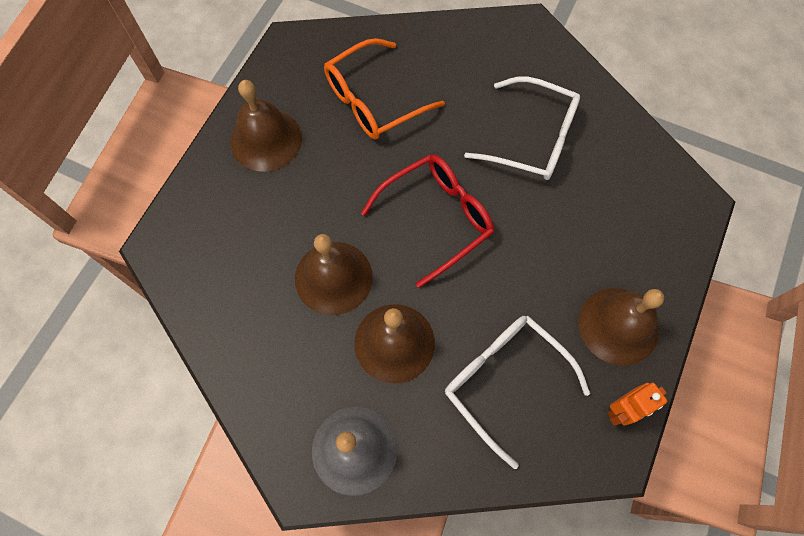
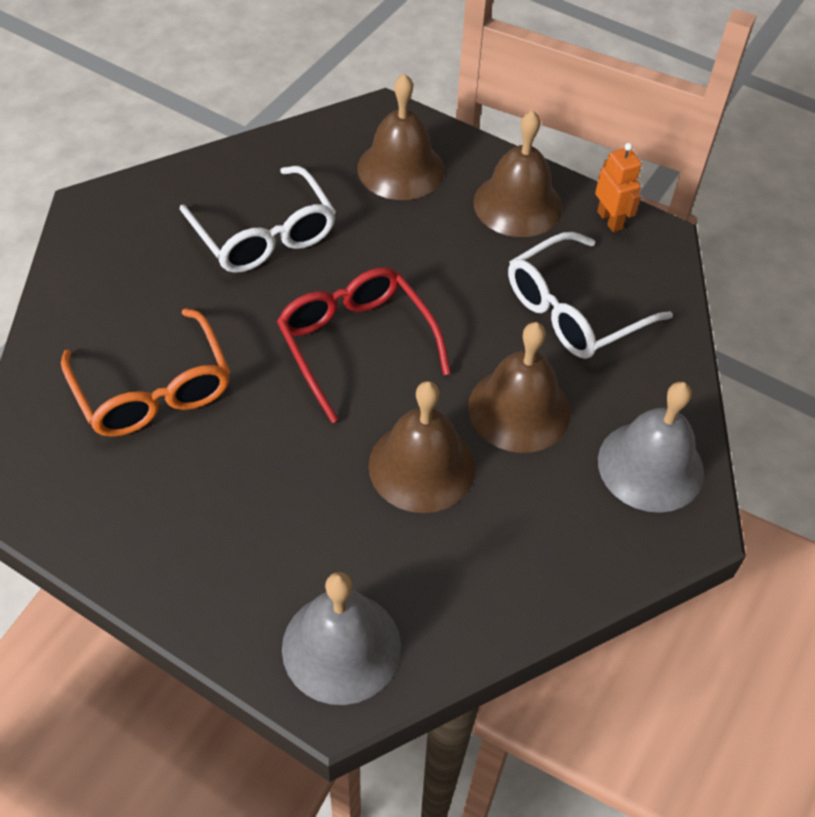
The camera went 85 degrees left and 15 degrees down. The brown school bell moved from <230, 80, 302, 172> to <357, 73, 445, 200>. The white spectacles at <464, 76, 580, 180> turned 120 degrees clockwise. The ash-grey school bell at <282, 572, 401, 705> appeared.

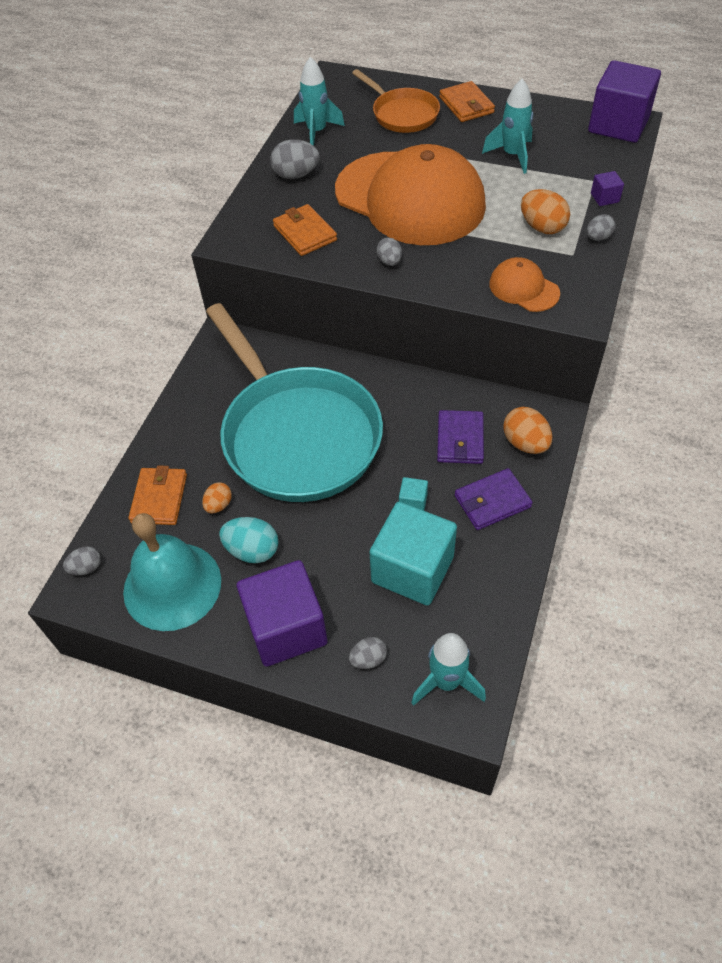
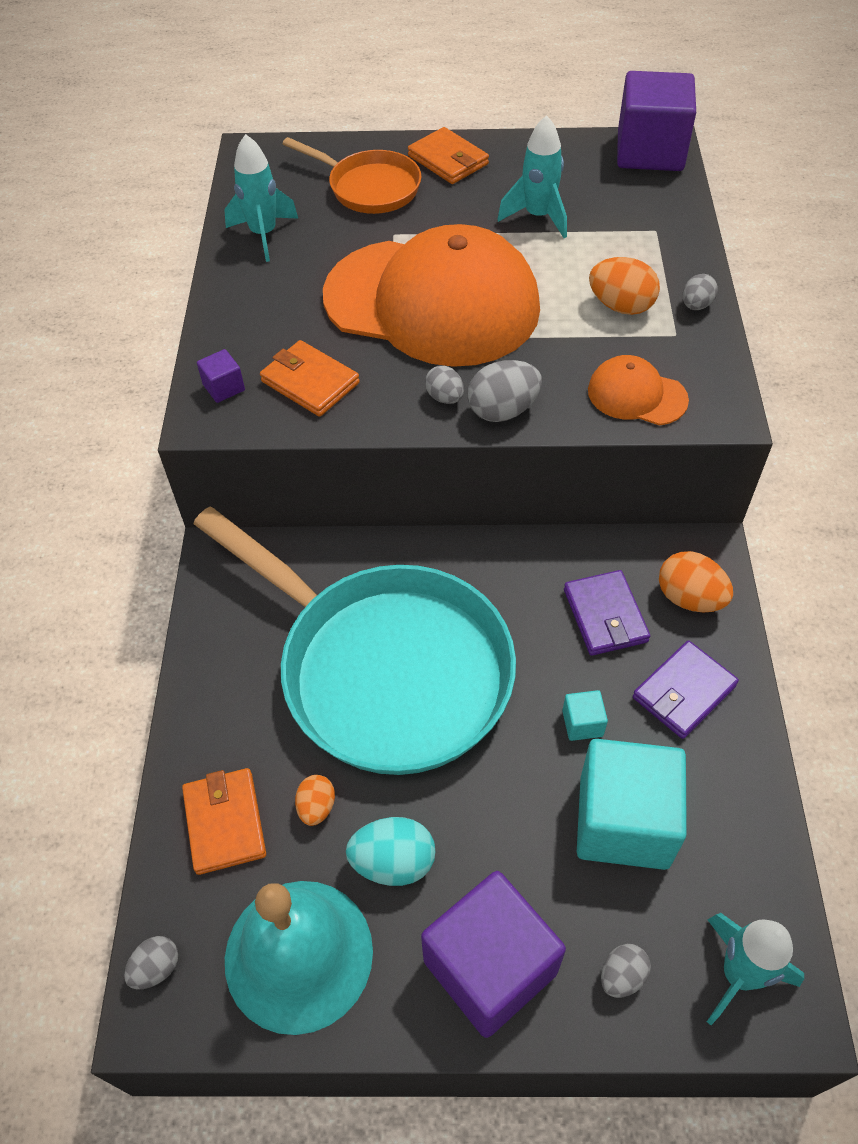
The camera went 20 degrees left and 0 degrees up. The ash-grey toy egg moved from <270, 139, 319, 179> to <468, 360, 542, 422>. The purple block moved from <591, 171, 624, 206> to <197, 349, 245, 403>.

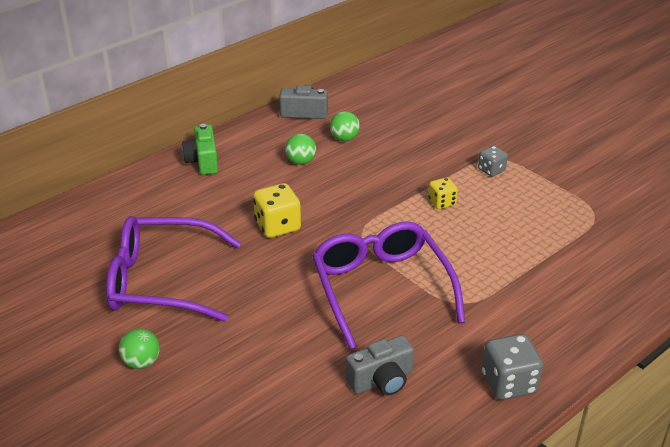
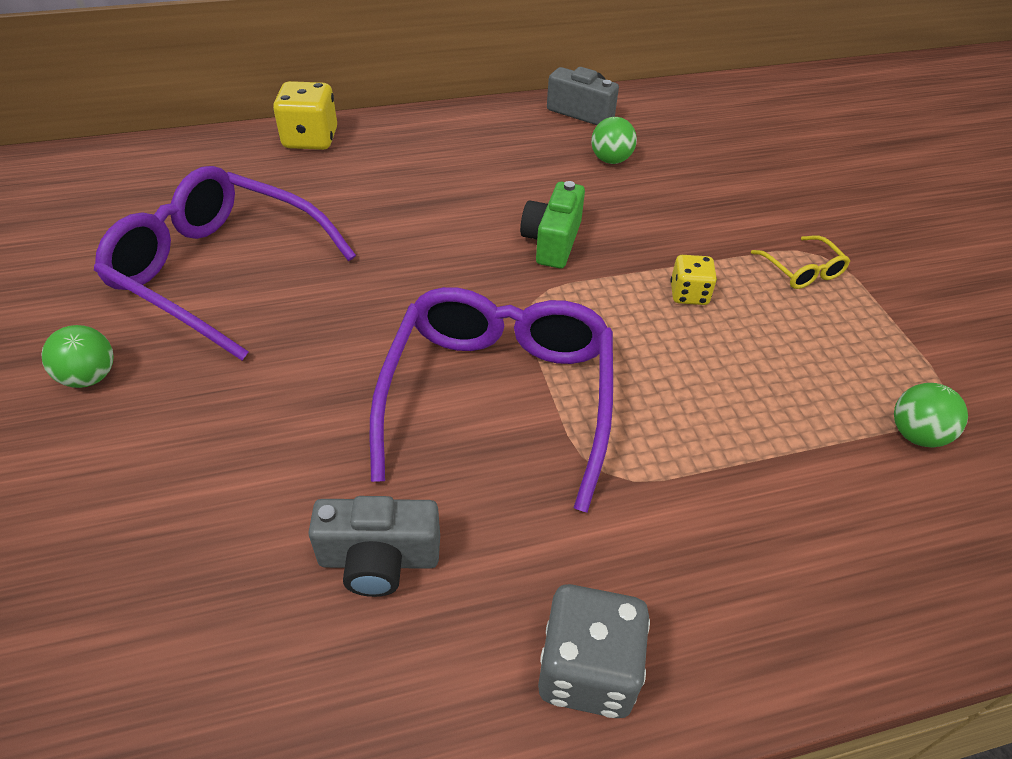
The camera went 25 degrees right and 10 degrees up. The green compact camera moved from <182, 124, 218, 175> to <520, 181, 585, 268>. The yellow game die moved from <253, 183, 301, 238> to <273, 81, 337, 150>. The green sphere moved from <285, 134, 316, 165> to <894, 383, 968, 448>. The ash-grey game die at <478, 146, 508, 177> was replaced by the yellow spectacles at <751, 235, 850, 289>.

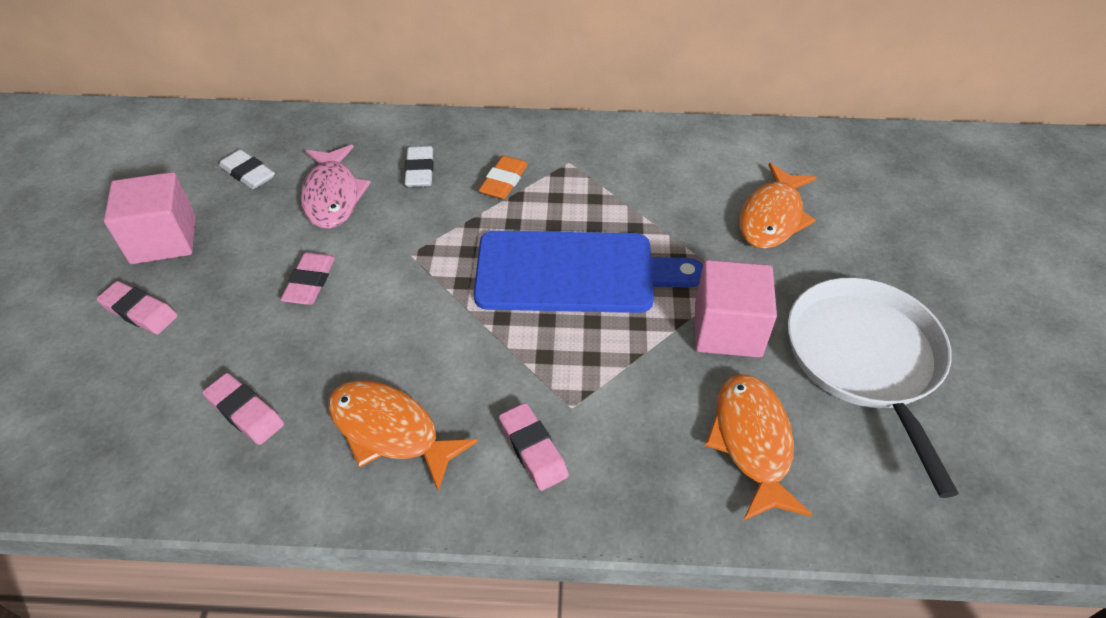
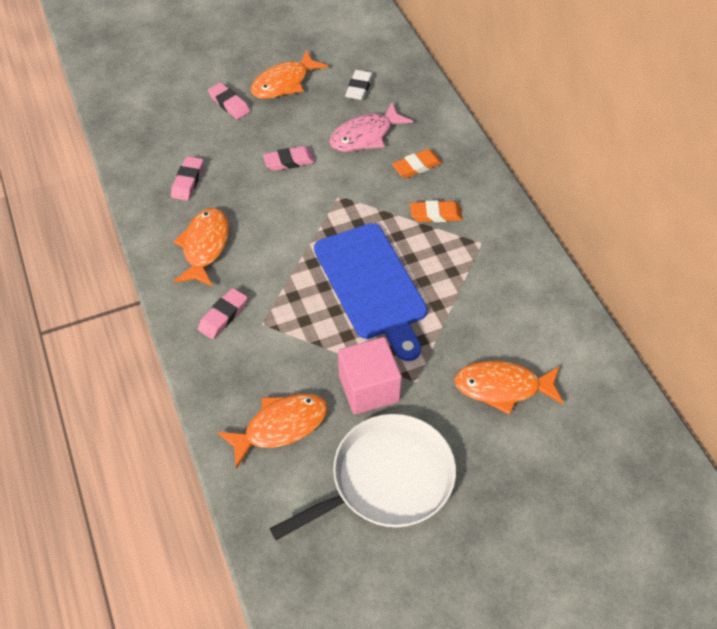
The camera went 65 degrees right and 5 degrees up. The pink pencil eraser at <96, 281, 178, 334> turned 45 degrees counterclockwise. The pink block at <104, 172, 196, 264> was replaced by the bright orange fish at <251, 50, 328, 99>. The white pencil eraser at <404, 146, 434, 187> became the bright orange pencil eraser at <392, 149, 442, 178>.

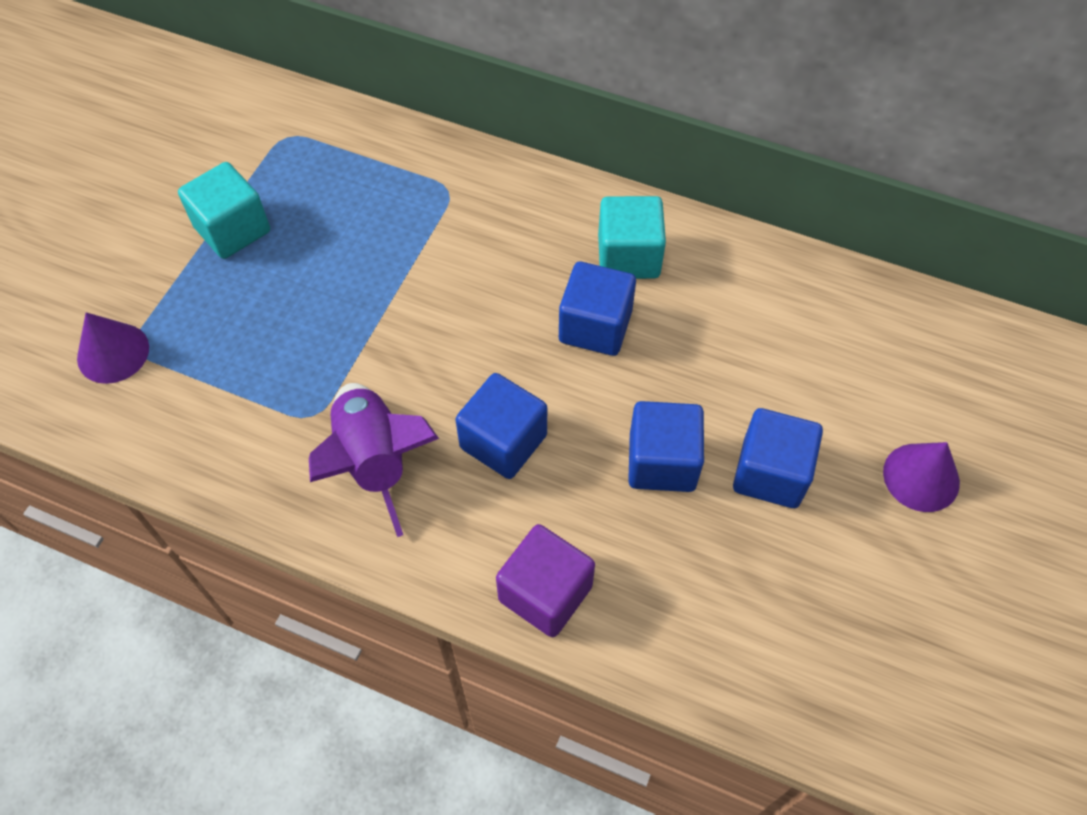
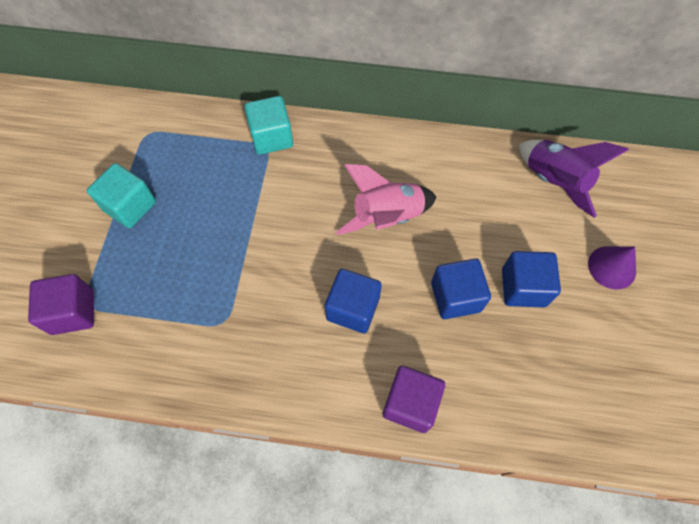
The camera went 15 degrees left and 5 degrees up. The purple cone at <77, 312, 149, 384> was replaced by the purple block at <28, 274, 94, 335>. The purple rocket moved from <309, 383, 439, 537> to <519, 140, 629, 218>. The royal blue block at <559, 262, 636, 356> was replaced by the pink rocket at <336, 164, 436, 235>. The teal block moved from <598, 196, 666, 279> to <244, 96, 293, 155>.

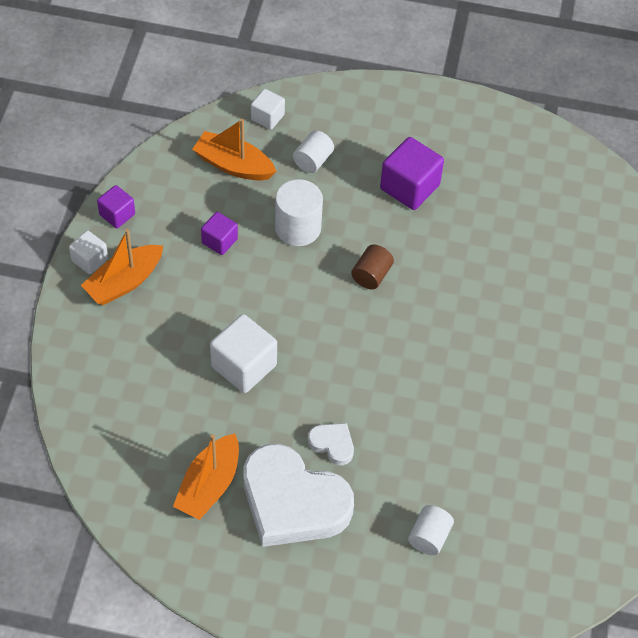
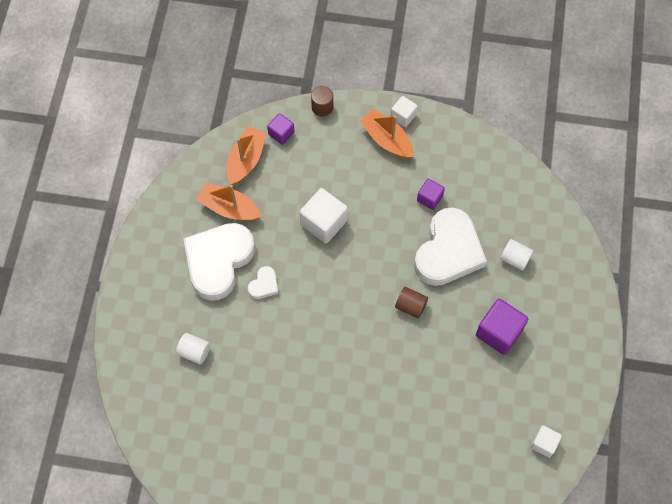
The camera went 90 degrees right and 10 degrees up. The purple block moved from <97, 185, 135, 228> to <267, 113, 295, 145>. The bright orange toy boat moved from <192, 119, 277, 181> to <227, 126, 267, 185>. The white block moved from <251, 89, 285, 130> to <531, 425, 562, 458>. The white cylinder shape at <275, 179, 323, 246> was replaced by the white heart shape at <414, 207, 487, 286>. The brown cylinder shape at <311, 86, 333, 117> appeared.

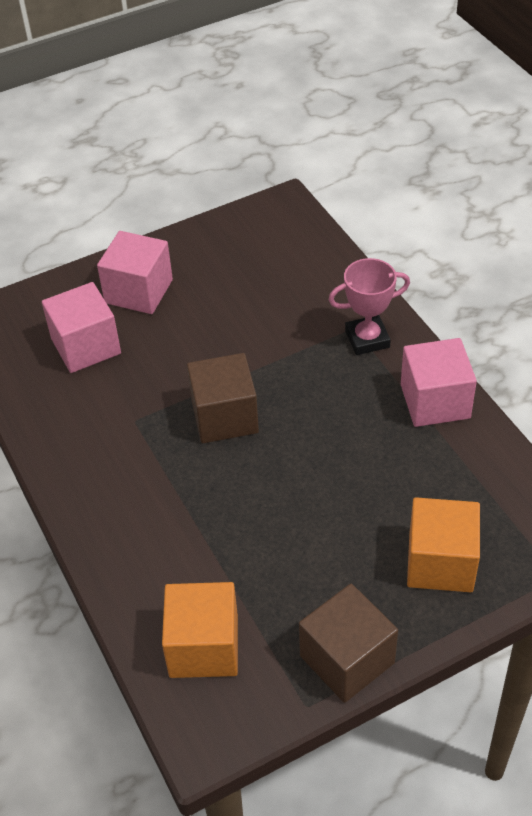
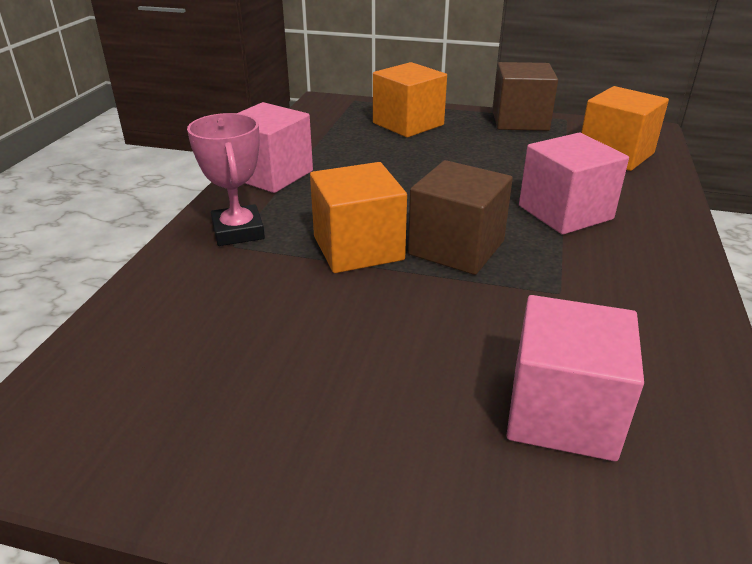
The camera went 140 degrees left and 15 degrees down. The pink block moved from <97, 231, 173, 314> to <519, 133, 629, 235>. The pink award cup at <329, 258, 410, 355> turned 45 degrees clockwise. The bright orange block at <310, 162, 407, 273> appeared.

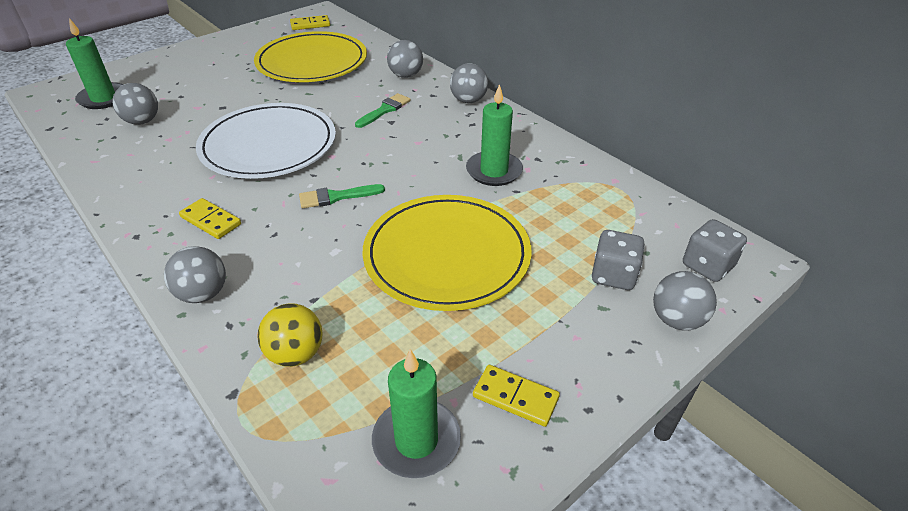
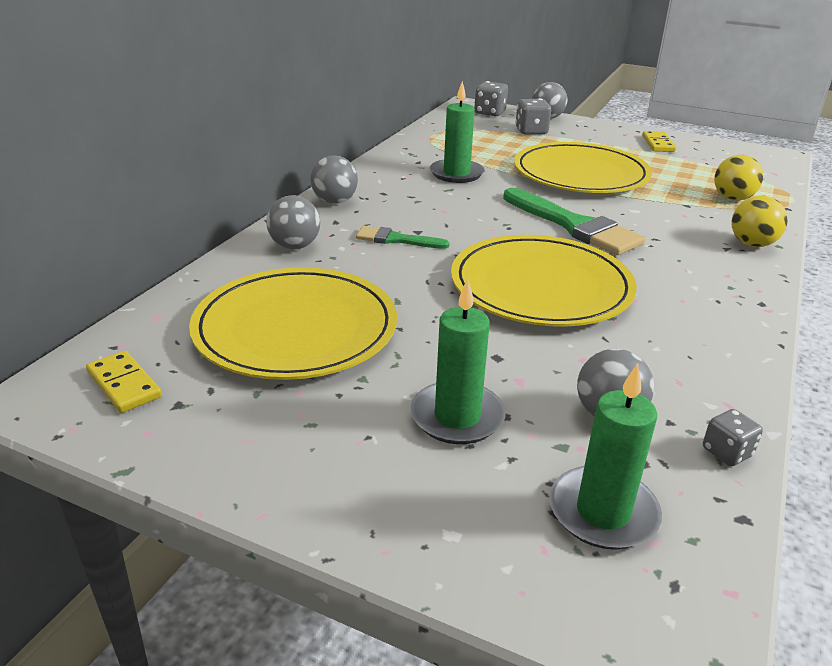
The camera went 115 degrees left and 10 degrees down. The ash-grey sphere at <164, 246, 226, 303> became the yellow sphere at <731, 196, 788, 247>. The yellow domino tile at <179, 198, 241, 239> disappeared. The white dinner plate at <196, 103, 336, 179> became the yellow dinner plate at <451, 235, 637, 327>. The green paint brush at <299, 184, 385, 208> changed to 1.87 times the size. The green wax candle moved from <372, 349, 461, 478> to <410, 279, 506, 444>. The ash-grey game die at <703, 409, 763, 466> appeared.

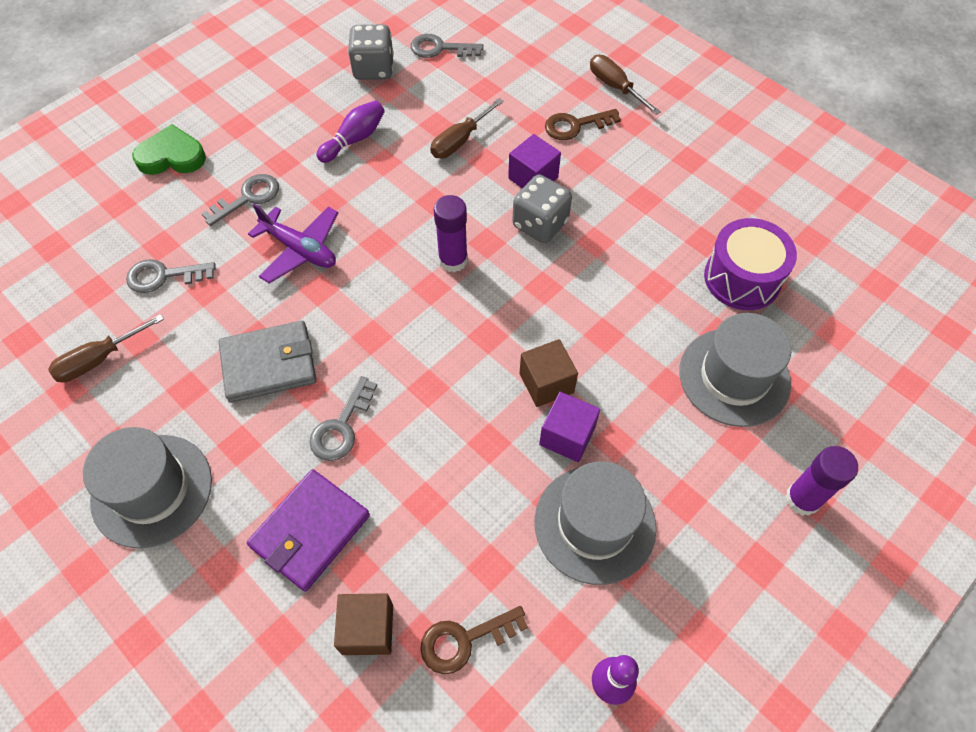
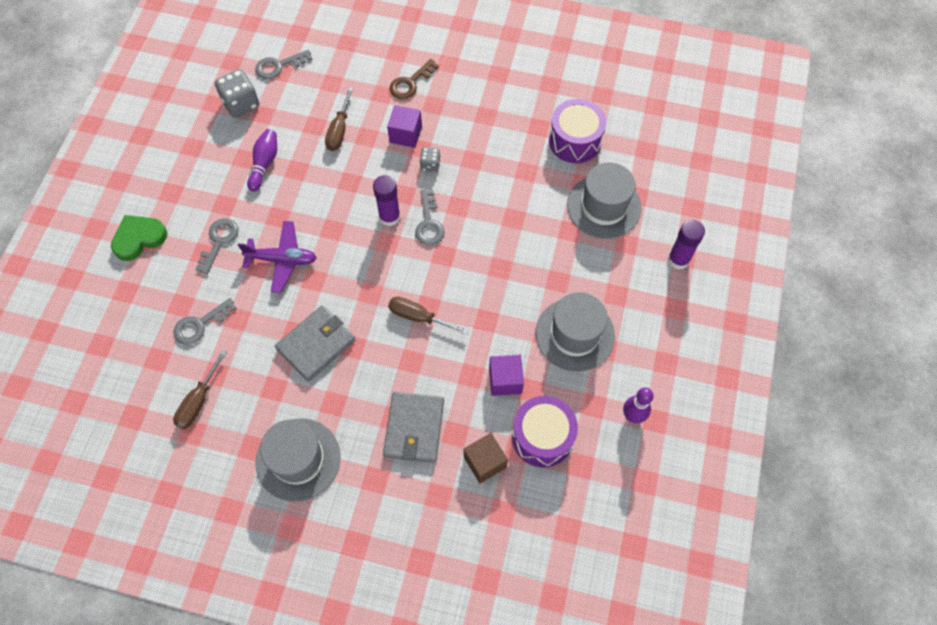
The camera went 30 degrees left and 5 degrees up. The purple card wallet at <247, 469, 370, 592> became the ash-grey card wallet at <383, 392, 444, 463>. The ash-grey latchkey moved from <310, 376, 377, 461> to <415, 190, 445, 245>. The brown latchkey at <420, 606, 528, 674> was replaced by the purple snare drum at <512, 396, 578, 468>. The ash-grey game die at <512, 174, 572, 243> changed to 0.56 times the size. The brown block at <520, 339, 578, 407> disappeared. The purple block moved from <539, 392, 600, 462> to <489, 355, 524, 396>. The brown flat screwdriver moved from <590, 55, 661, 115> to <388, 296, 469, 335>.

